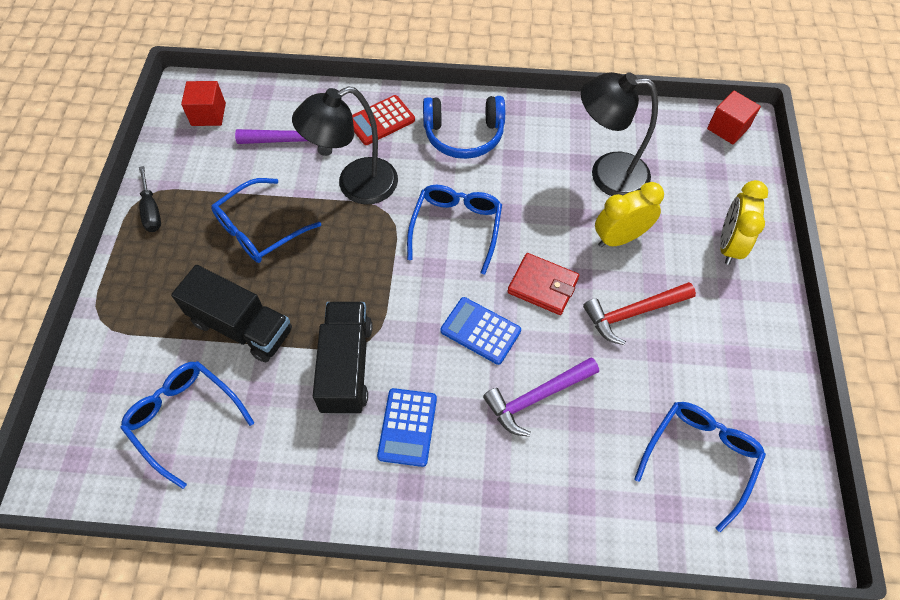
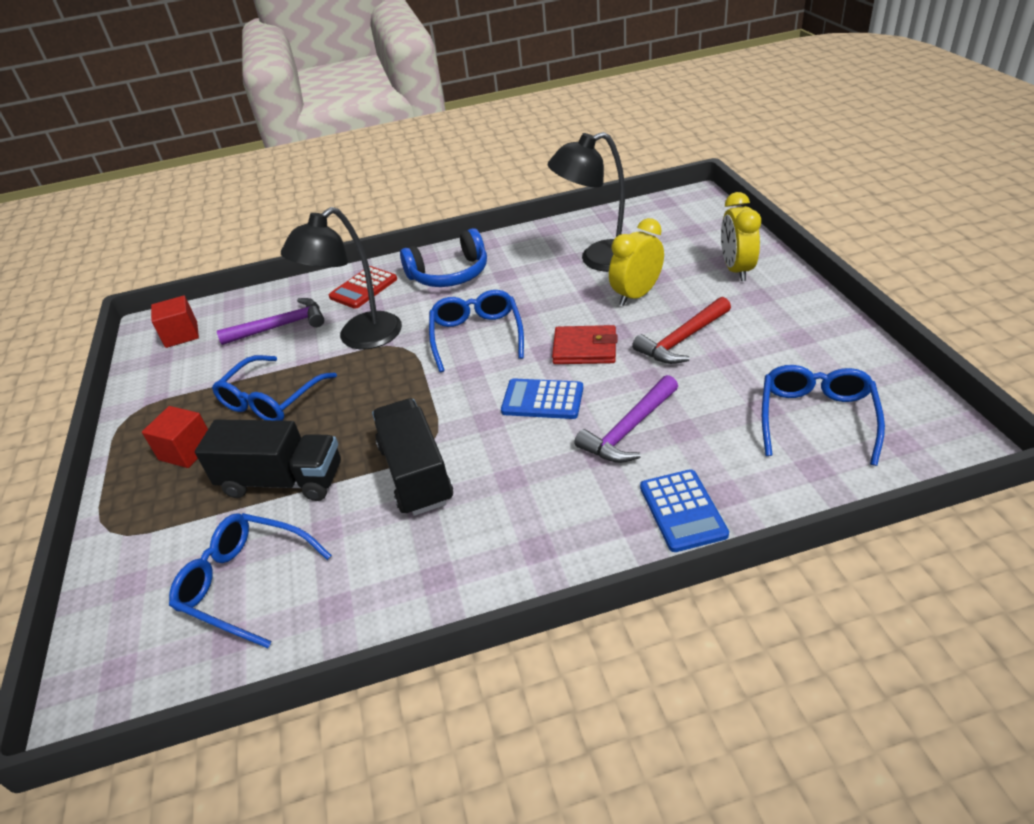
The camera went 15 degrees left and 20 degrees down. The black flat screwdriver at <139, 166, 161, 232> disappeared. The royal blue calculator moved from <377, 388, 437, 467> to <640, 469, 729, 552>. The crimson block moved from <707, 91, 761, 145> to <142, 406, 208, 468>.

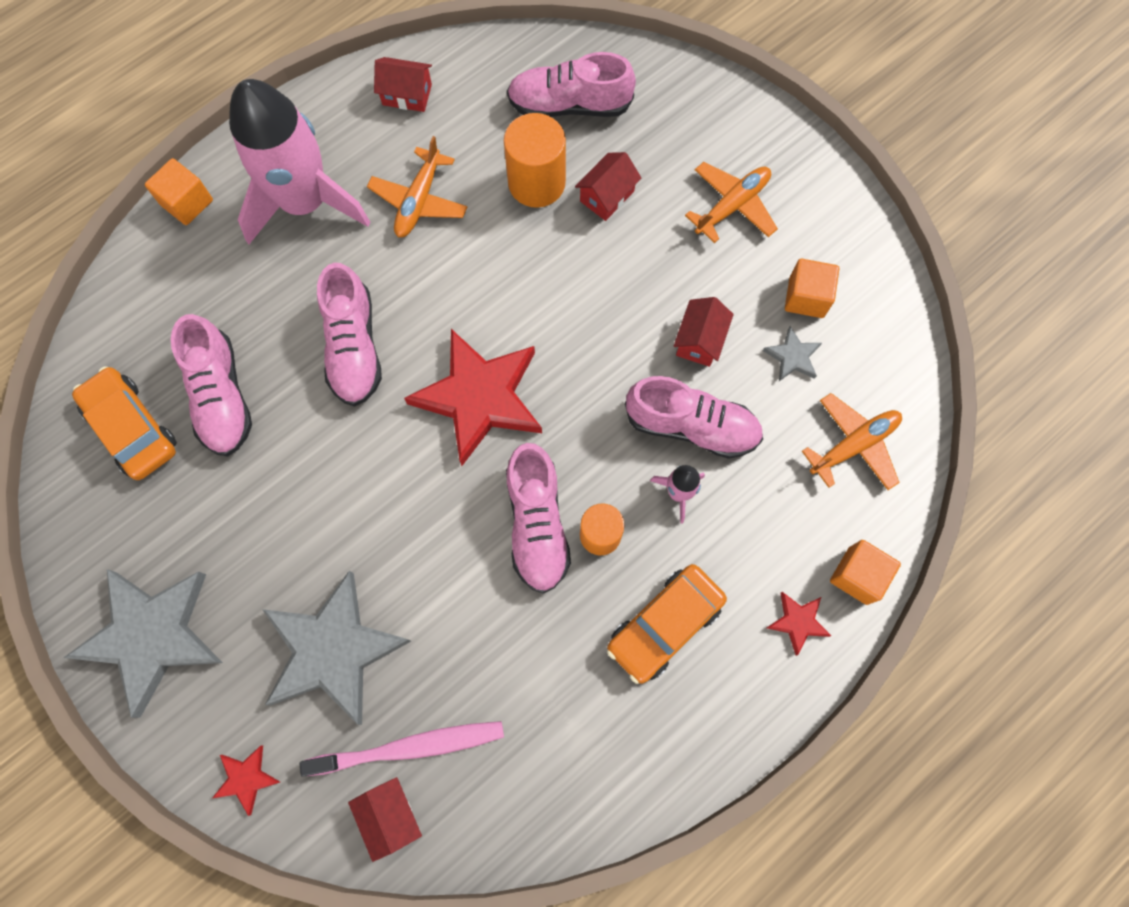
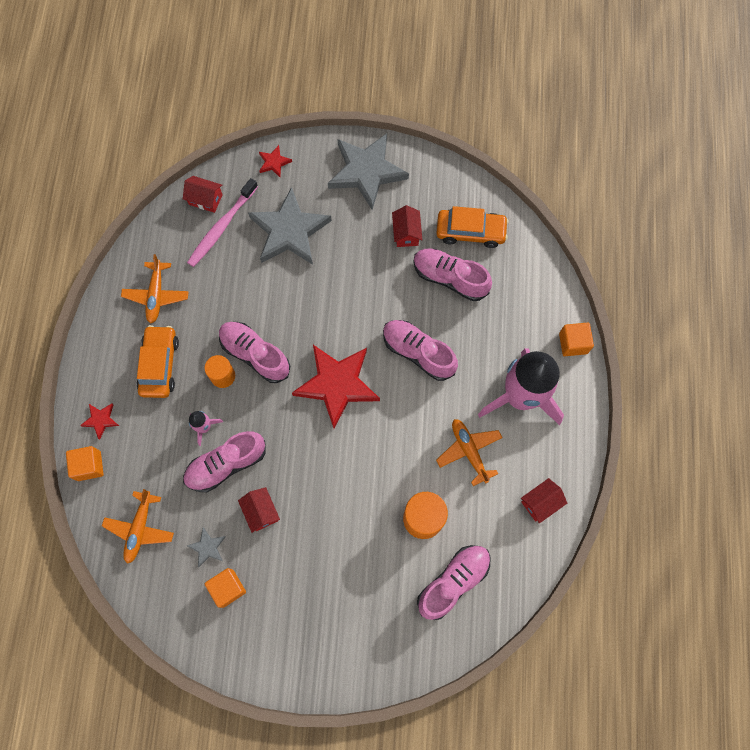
The camera went 135 degrees right and 0 degrees up. The crimson house moved from <575, 152, 641, 221> to <392, 205, 422, 247>. The bright orange toy plane moved from <685, 162, 778, 243> to <121, 254, 188, 323>.

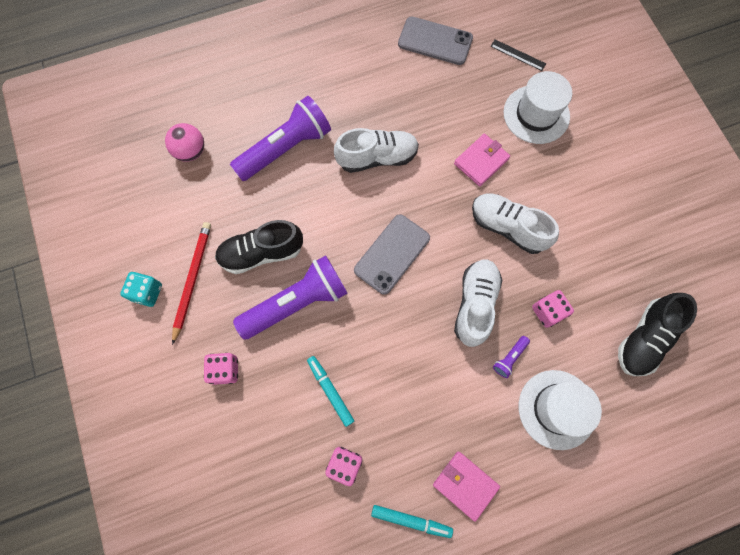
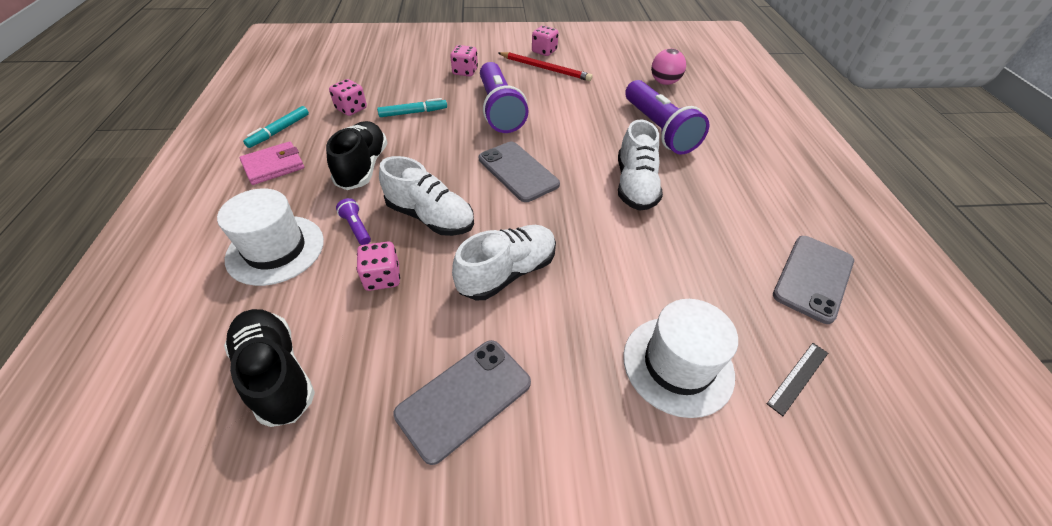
The camera went 105 degrees right and 25 degrees down. The teal game die at <121, 272, 162, 307> became the pink game die at <532, 26, 559, 56>. The black lace-up shoe moved from <215, 220, 303, 274> to <326, 121, 387, 190>. The pink card wallet at <454, 134, 510, 186> disappeared. The ash-grey phone at <393, 340, 531, 465> appeared.

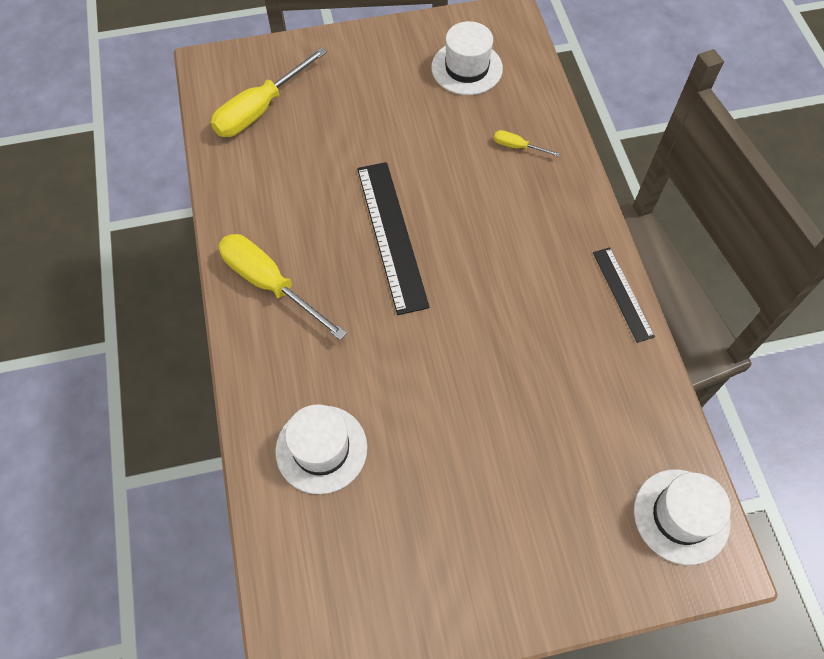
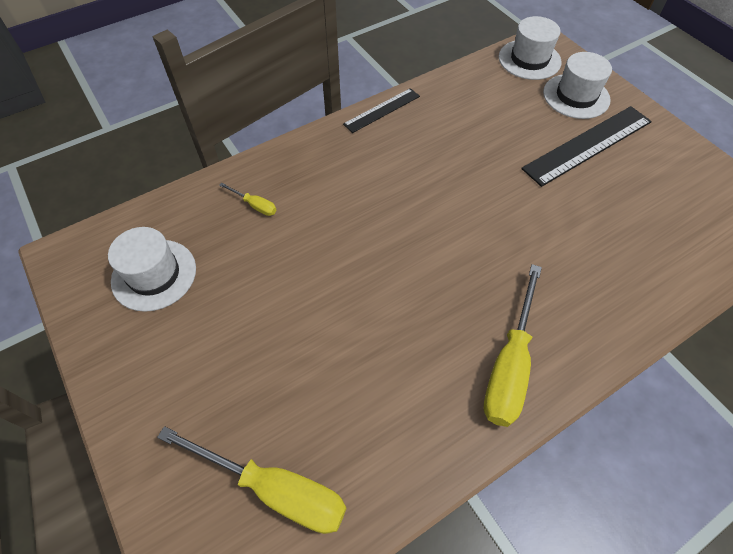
The camera went 110 degrees left and 5 degrees down. The white tall hat moved from <275, 404, 367, 494> to <543, 52, 612, 119>. The black ruler moved from <357, 162, 430, 315> to <521, 106, 652, 187>. The yellow flat screwdriver at <494, 130, 560, 157> turned 60 degrees counterclockwise.

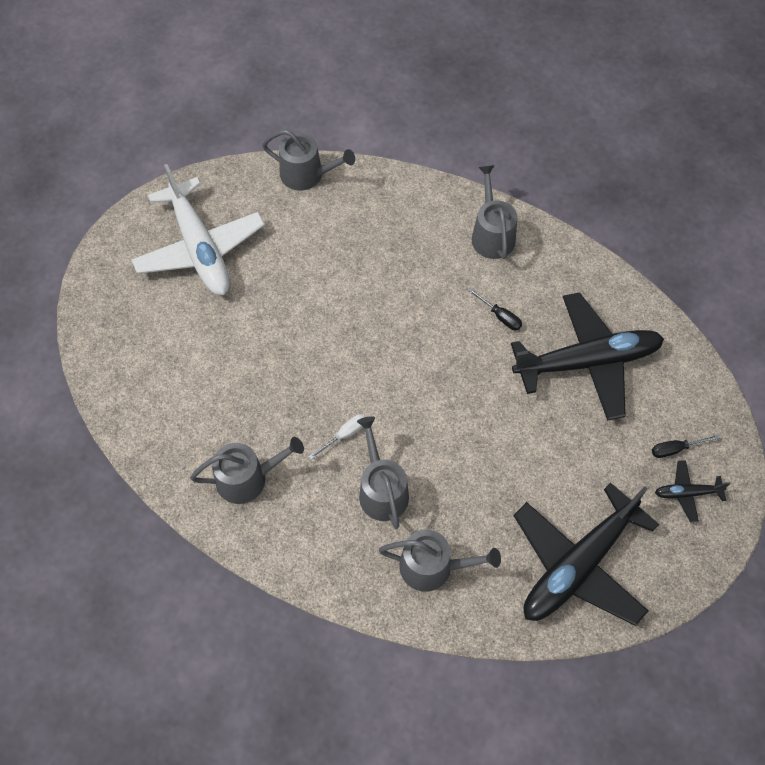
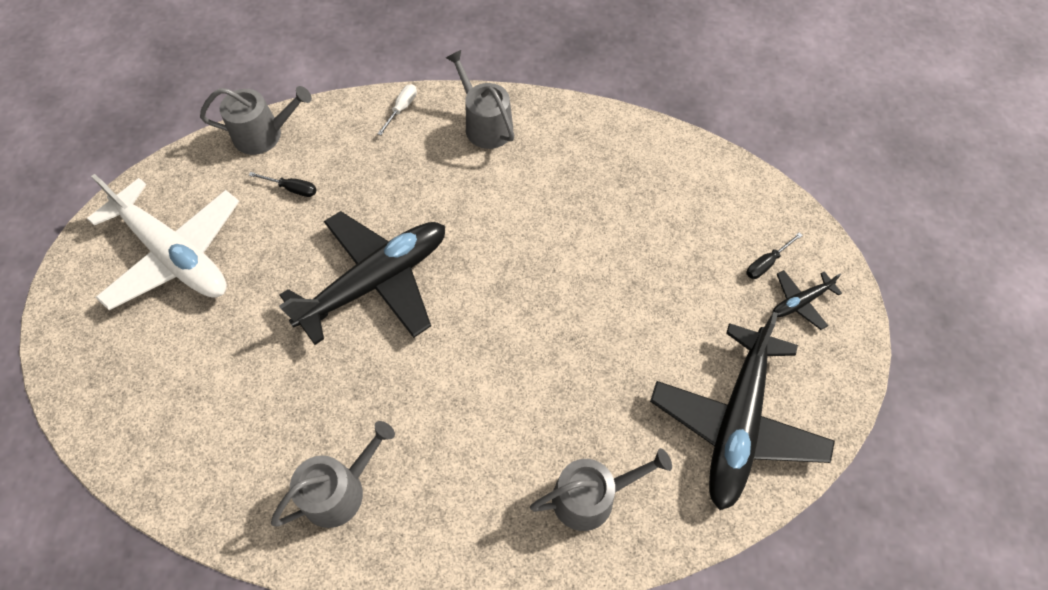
The camera went 25 degrees left and 0 degrees up. The white flat screwdriver moved from <309, 414, 365, 459> to <378, 84, 417, 135>. The ash-grey watering can at <357, 416, 409, 529> disappeared. The black flat screwdriver moved from <469, 289, 522, 330> to <249, 172, 317, 197>. The black toy plane moved from <511, 292, 664, 421> to <279, 211, 445, 345>.

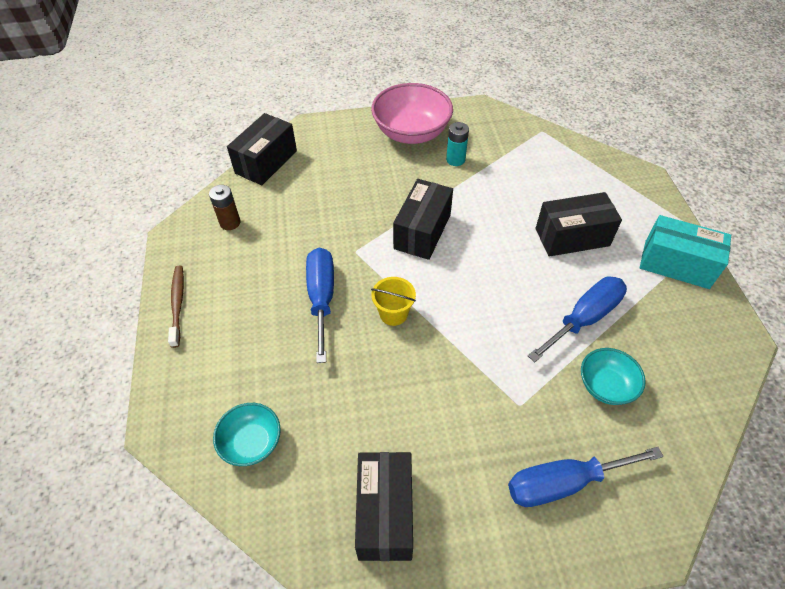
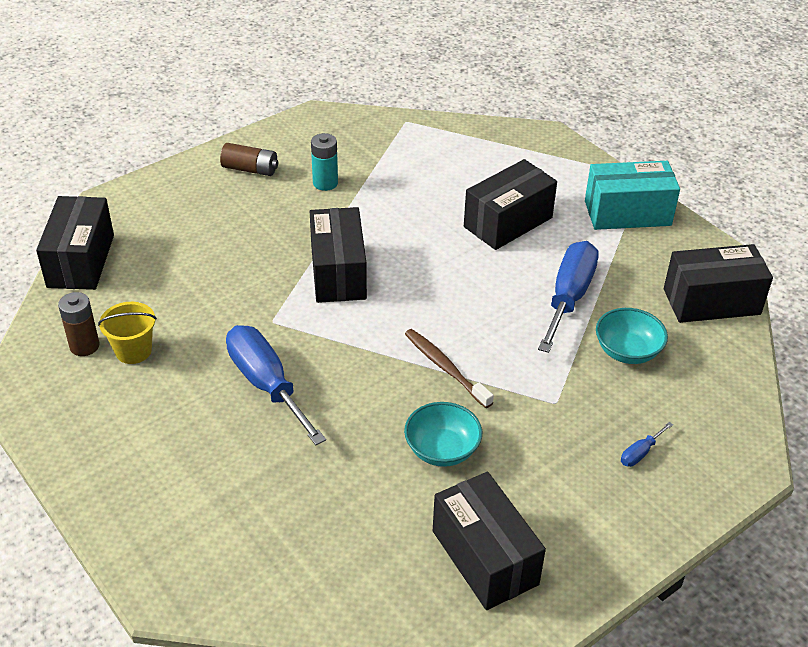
The camera went 30 degrees left and 10 degrees down. The brown tooth brush moved from <168, 265, 184, 348> to <405, 329, 494, 408>. The teal serving bowl moved from <213, 403, 281, 466> to <404, 402, 482, 467>. The pink serving bowl at <371, 83, 453, 144> was replaced by the brown battery at <220, 143, 278, 176>. The yellow sand bucket moved from <371, 277, 416, 326> to <98, 302, 157, 364>. The royal blue flat screwdriver at <508, 447, 664, 507> changed to 0.42 times the size. The black box at <664, 244, 773, 323> appeared.

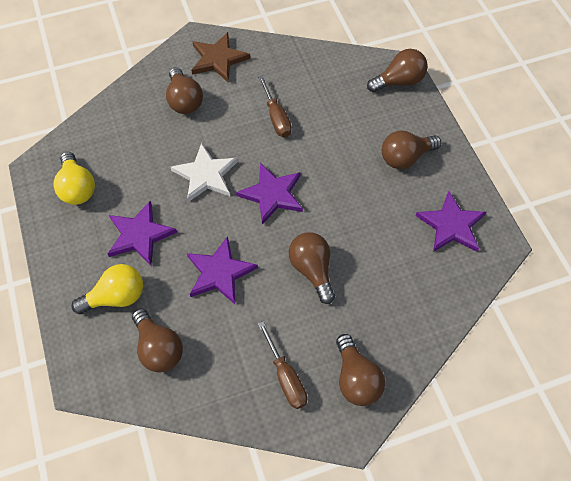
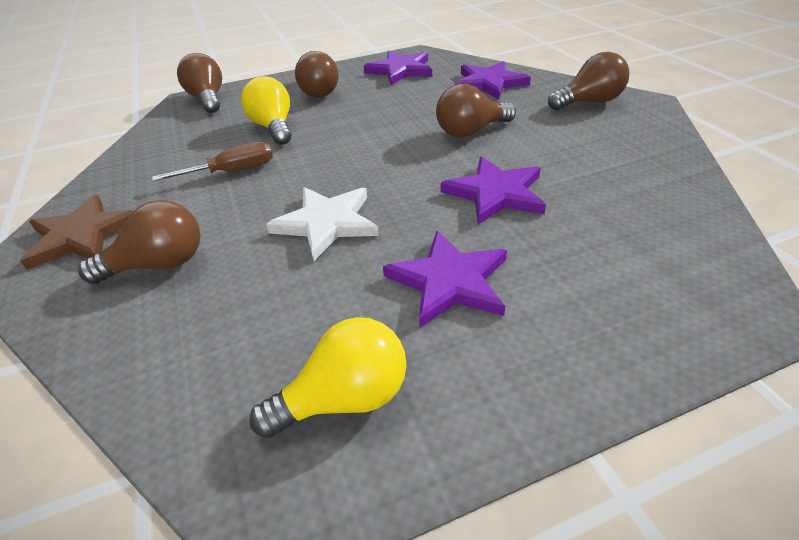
The camera went 90 degrees left and 20 degrees down. The yellow lightbulb moved from <71, 264, 143, 314> to <241, 76, 291, 145>. The brown lightbulb at <132, 308, 183, 372> disappeared. The purple star shape moved from <236, 163, 303, 225> to <455, 61, 531, 100>. The brown flat screwdriver at <258, 321, 307, 409> disappeared.

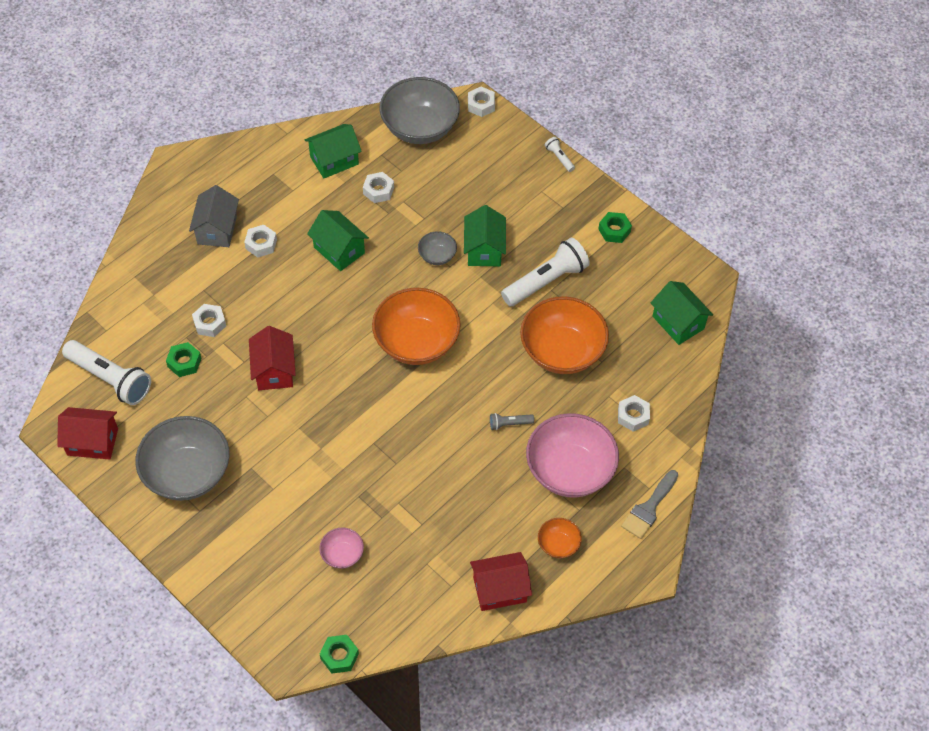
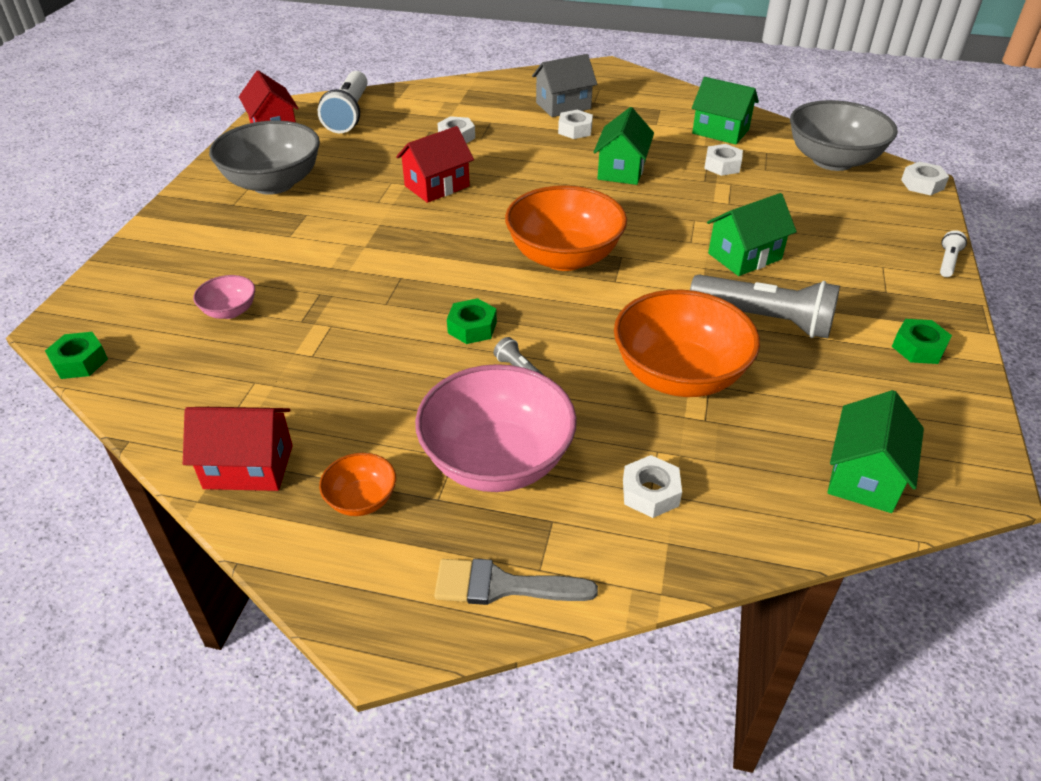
The camera went 60 degrees right and 15 degrees down. The green hex nut moved from <166, 342, 202, 377> to <447, 298, 497, 344>. The ash-grey serving bowl at <418, 231, 457, 265> disappeared. The crimson house at <470, 552, 532, 611> turned 45 degrees counterclockwise. The white torch at <501, 238, 590, 306> became the ash-grey torch at <690, 275, 840, 338>.

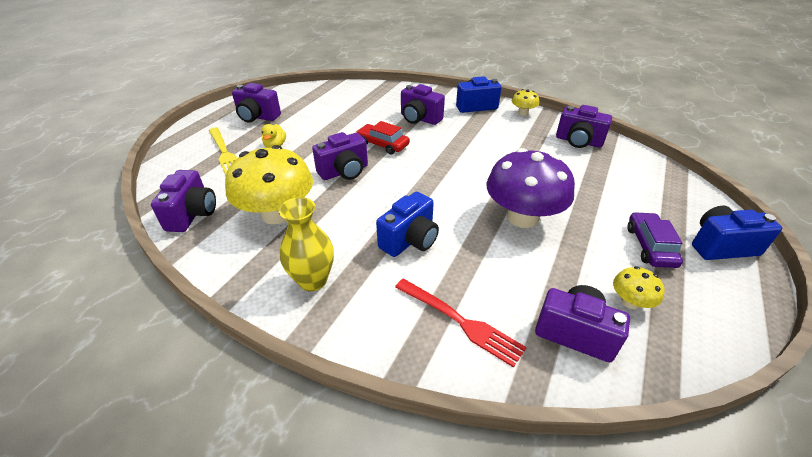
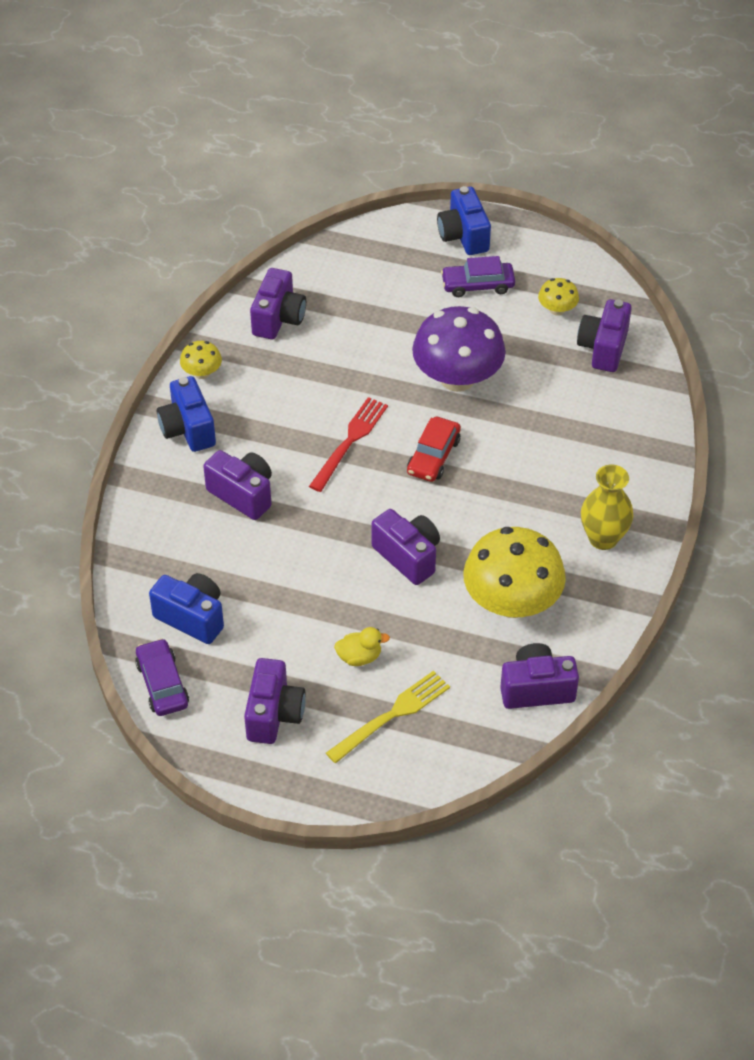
The camera went 100 degrees left and 10 degrees up. The crimson toy car moved from <356, 121, 410, 154> to <407, 417, 461, 482>. The royal blue compact camera moved from <376, 192, 439, 257> to <149, 573, 224, 644>. The crimson dinner fork moved from <395, 279, 527, 368> to <309, 397, 388, 492>. The purple compact camera at <401, 84, 445, 125> turned 75 degrees counterclockwise. The purple toy car at <135, 638, 189, 716> appeared.

